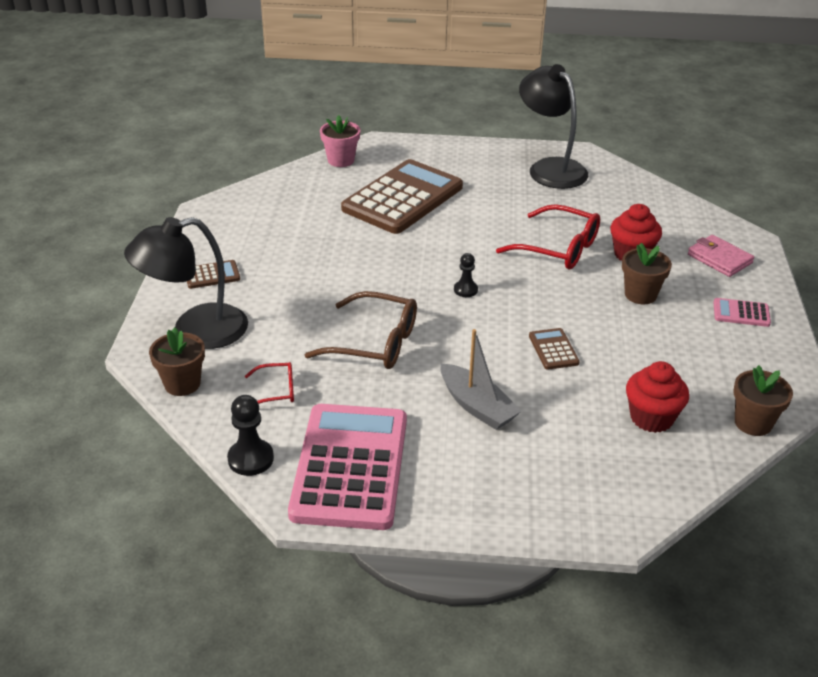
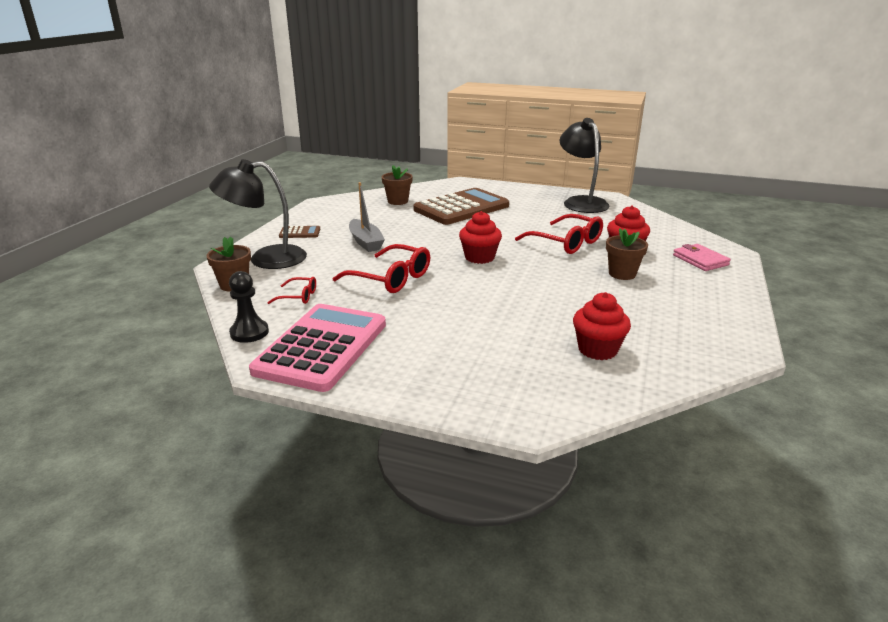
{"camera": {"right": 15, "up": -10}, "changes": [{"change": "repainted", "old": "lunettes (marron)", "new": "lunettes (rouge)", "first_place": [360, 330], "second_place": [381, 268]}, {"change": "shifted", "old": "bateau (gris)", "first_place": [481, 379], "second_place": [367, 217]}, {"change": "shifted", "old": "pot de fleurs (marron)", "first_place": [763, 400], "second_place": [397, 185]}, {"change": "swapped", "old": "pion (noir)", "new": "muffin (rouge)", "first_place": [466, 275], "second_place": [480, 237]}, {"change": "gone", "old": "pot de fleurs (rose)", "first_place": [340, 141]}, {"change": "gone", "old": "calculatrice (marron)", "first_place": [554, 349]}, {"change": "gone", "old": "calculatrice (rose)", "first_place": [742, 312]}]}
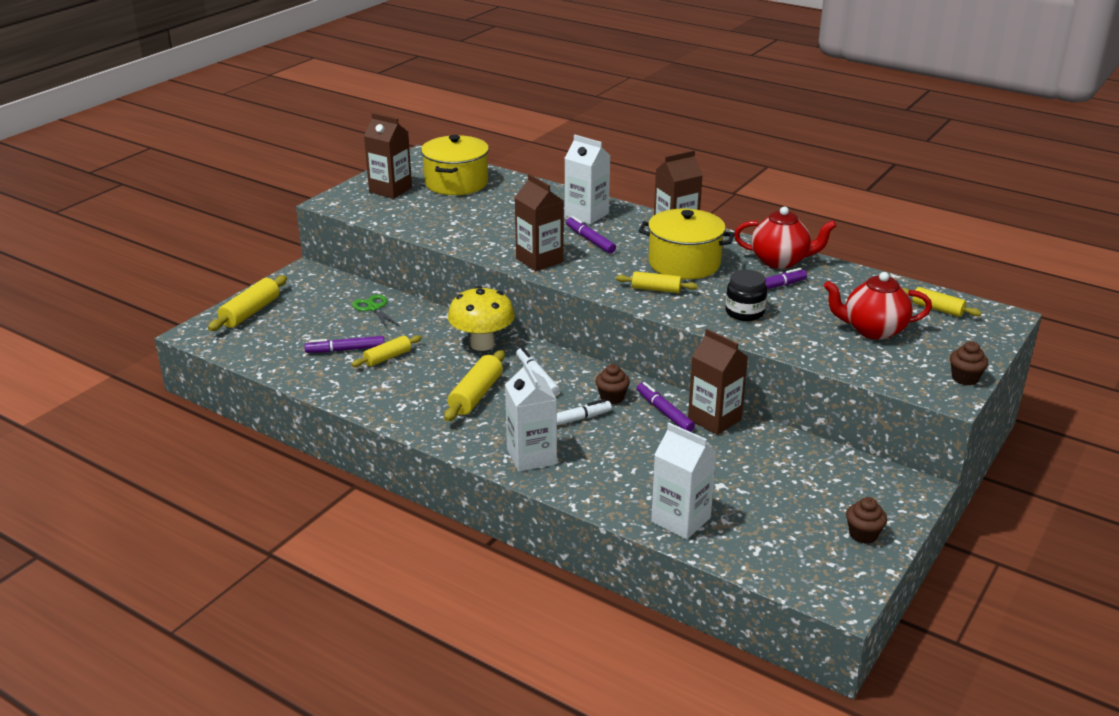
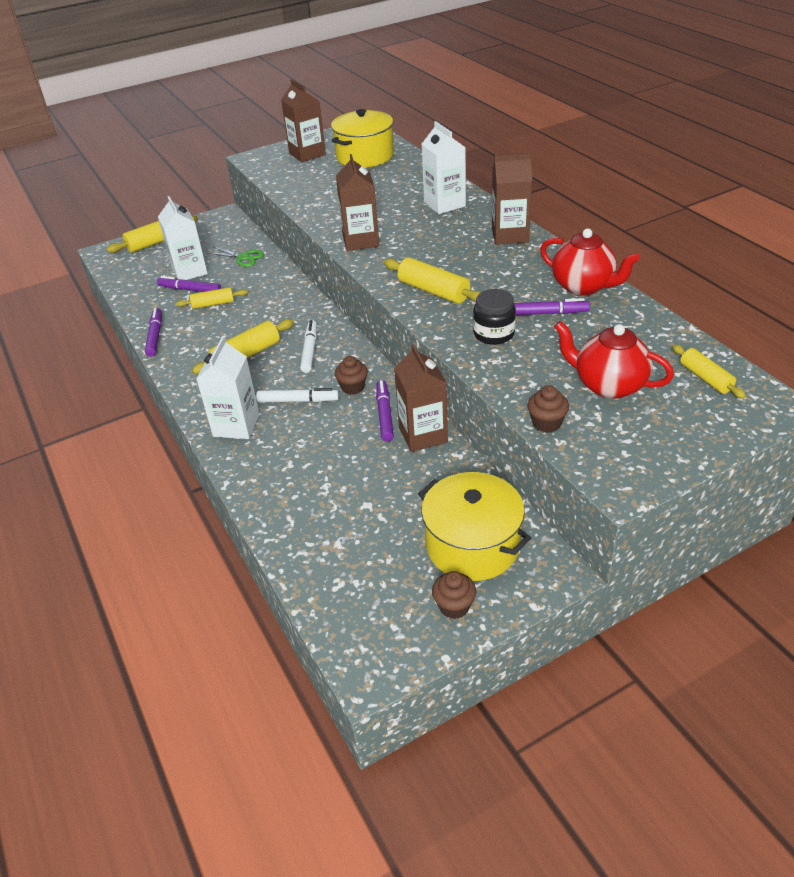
{"camera": {"right": 30, "up": 10}, "changes": [{"change": "shifted", "old": "feutre (violet)", "first_place": [591, 235], "second_place": [153, 332]}, {"change": "shifted", "old": "brique de lait (blanc)", "first_place": [683, 481], "second_place": [183, 238]}, {"change": "rotated", "old": "ciseaux (vert)", "first_place": [376, 311], "second_place": [236, 257], "degrees": 120}, {"change": "scaled", "old": "rouleau à pâtisserie (jaune)", "first_place": [657, 282], "second_place": [432, 280], "factor": 1.52}, {"change": "shifted", "old": "marmite (jaune)", "first_place": [686, 244], "second_place": [474, 526]}, {"change": "shifted", "old": "muffin (marron)", "first_place": [969, 363], "second_place": [548, 409]}, {"change": "gone", "old": "champignon (jaune)", "first_place": [481, 318]}]}
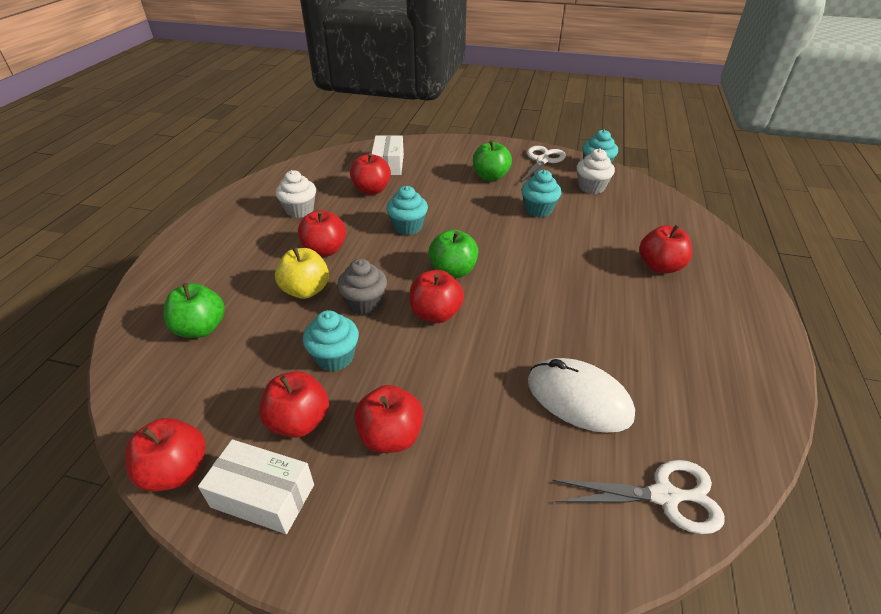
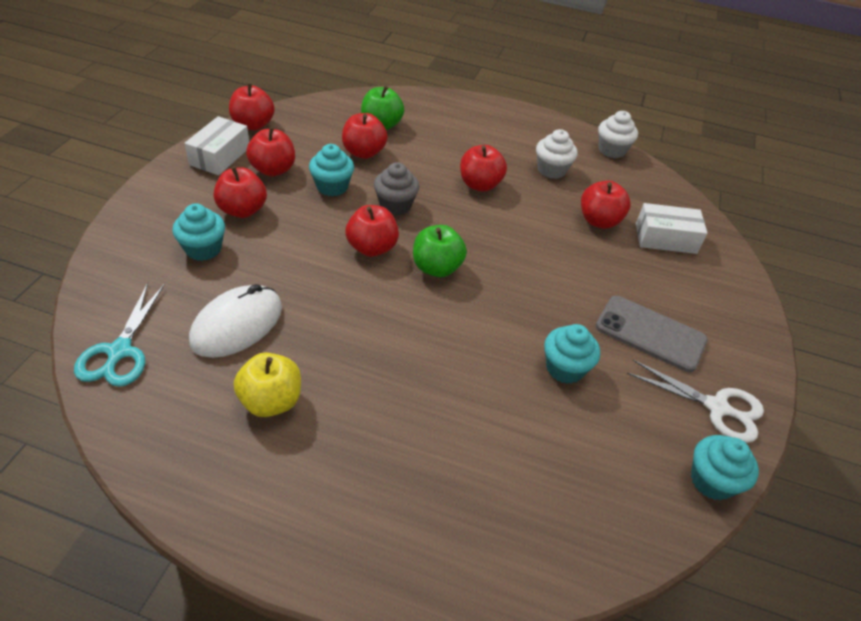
{"camera": {"right": 90, "up": 5}, "changes": [{"change": "repainted", "old": "ciseaux (blanc)", "new": "ciseaux (turquoise)", "first_place": [638, 497], "second_place": [119, 335]}, {"change": "shifted", "old": "muffin (turquoise)", "first_place": [407, 210], "second_place": [198, 232]}, {"change": "shifted", "old": "pomme (jaune)", "first_place": [302, 273], "second_place": [267, 384]}, {"change": "shifted", "old": "pomme (rouge)", "first_place": [665, 248], "second_place": [365, 136]}, {"change": "swapped", "old": "pomme (vert)", "new": "téléphone (gris)", "first_place": [492, 161], "second_place": [652, 334]}, {"change": "shifted", "old": "muffin (blanc)", "first_place": [596, 171], "second_place": [618, 134]}]}
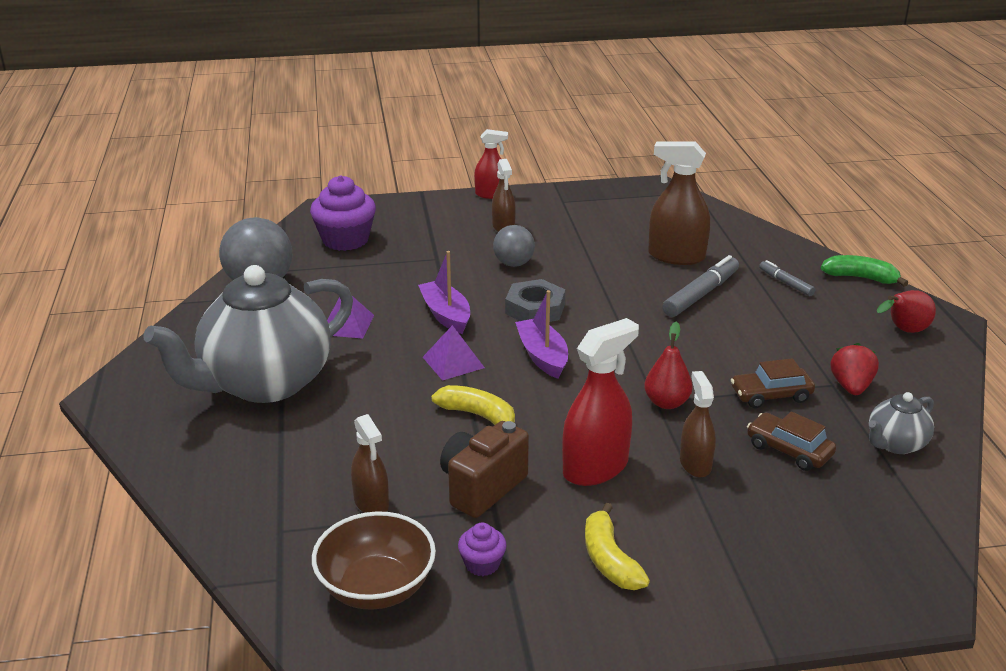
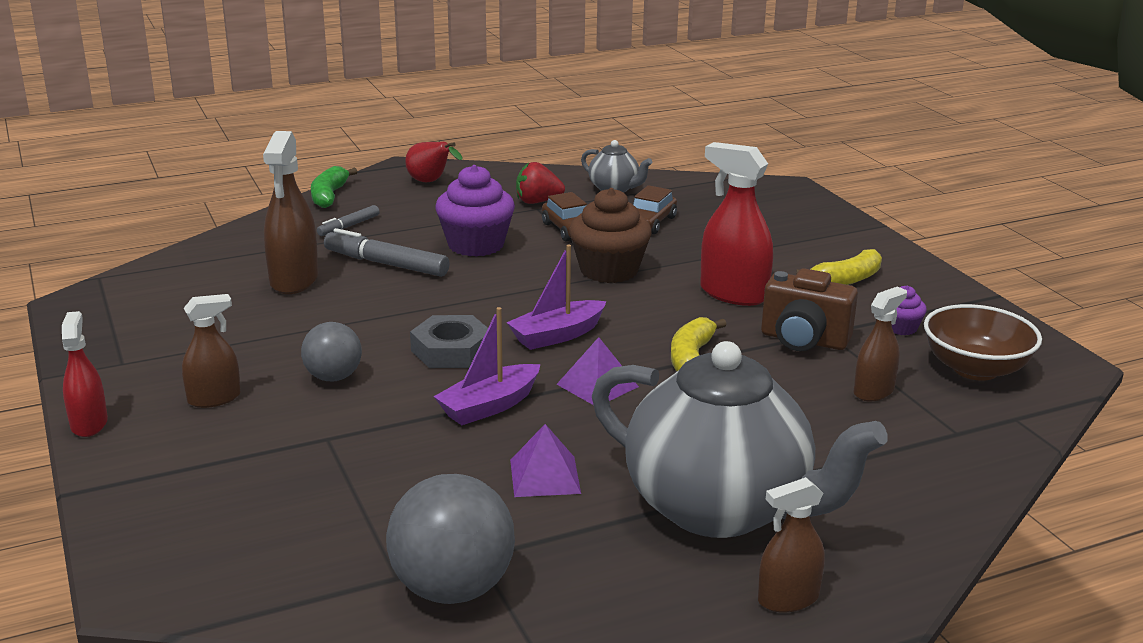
{"camera": {"right": -105, "up": -5}, "changes": [{"change": "shifted", "old": "muffin (violet)", "first_place": [343, 213], "second_place": [475, 211]}, {"change": "swapped", "old": "poire (rouge)", "new": "muffin (marron)", "first_place": [668, 365], "second_place": [610, 235]}, {"change": "shifted", "old": "vaporisateur (marron)", "first_place": [698, 424], "second_place": [791, 545]}]}
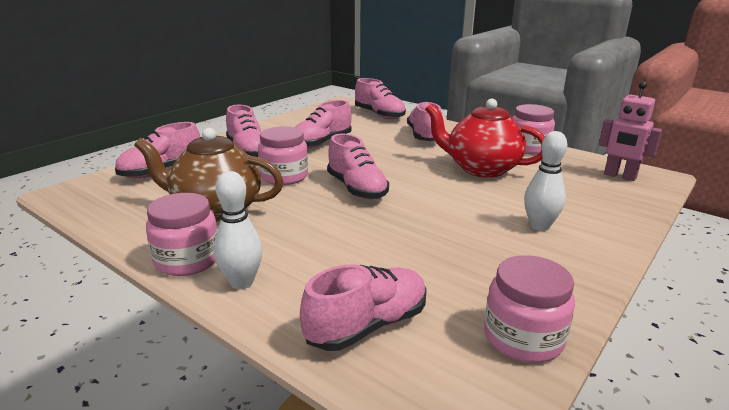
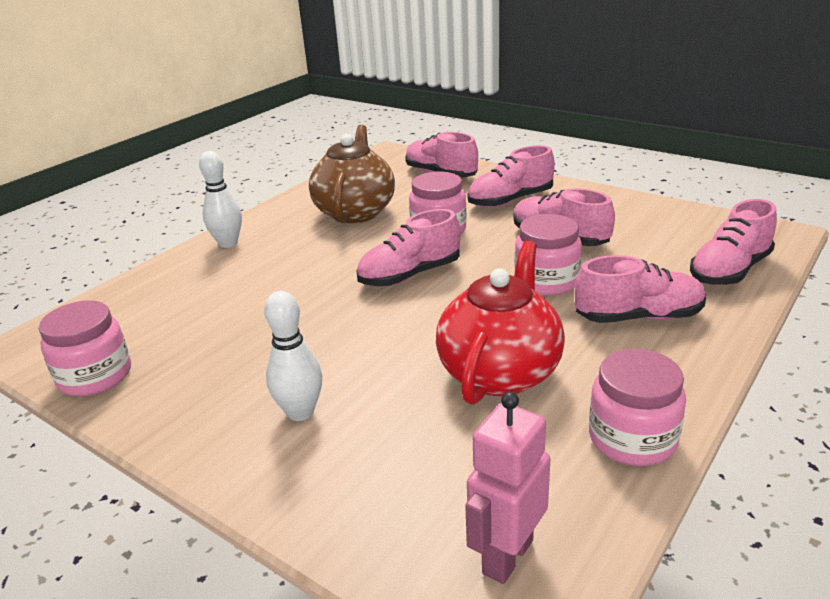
{"camera": {"right": 90, "up": 5}, "changes": [{"change": "shifted", "old": "bocal (rose)", "first_place": [182, 234], "second_place": [548, 255]}, {"change": "gone", "old": "chaussure (rose)", "first_place": [363, 307]}]}
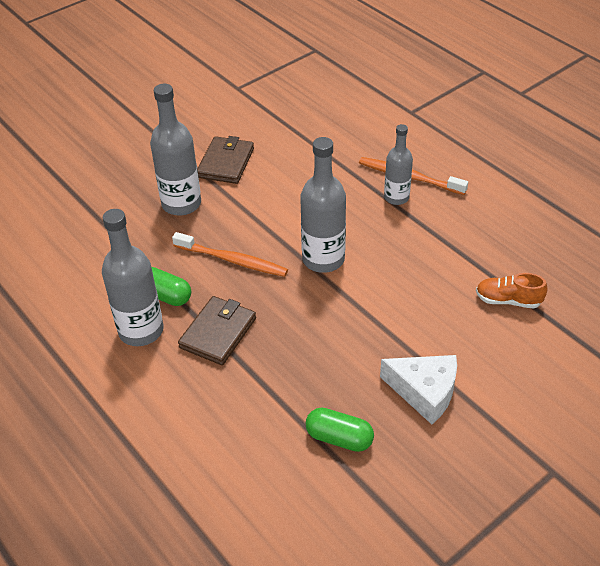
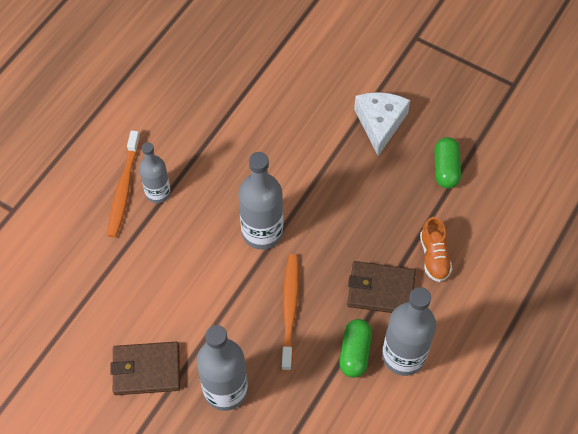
{"camera": {"right": -110, "up": 15}, "changes": [{"change": "shifted", "old": "chaussure (orange)", "first_place": [512, 290], "second_place": [436, 249]}]}
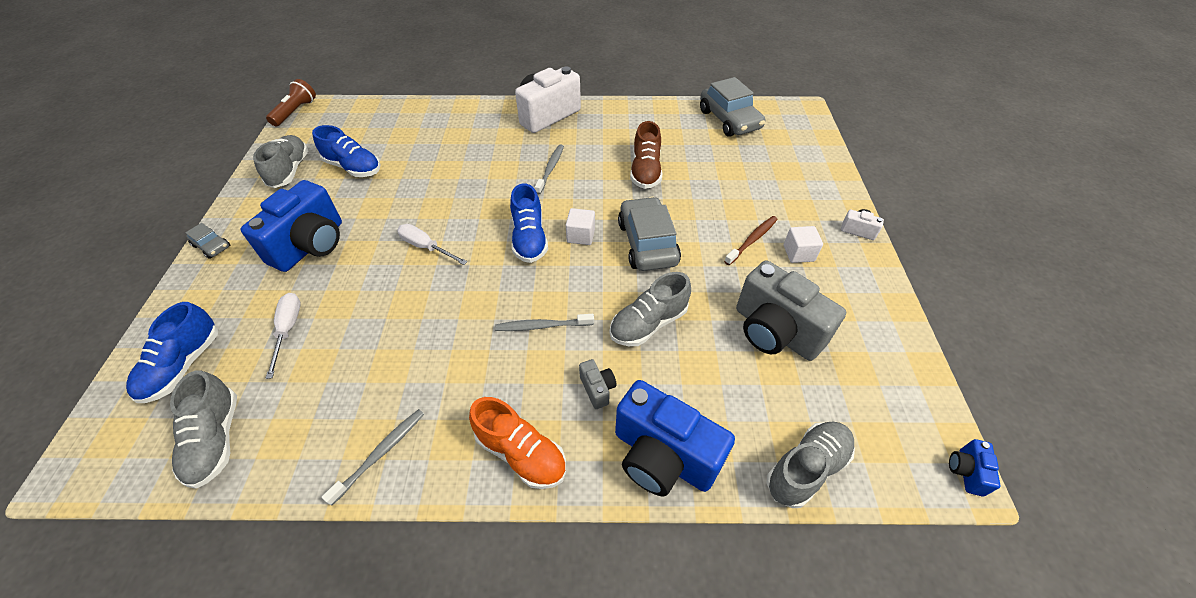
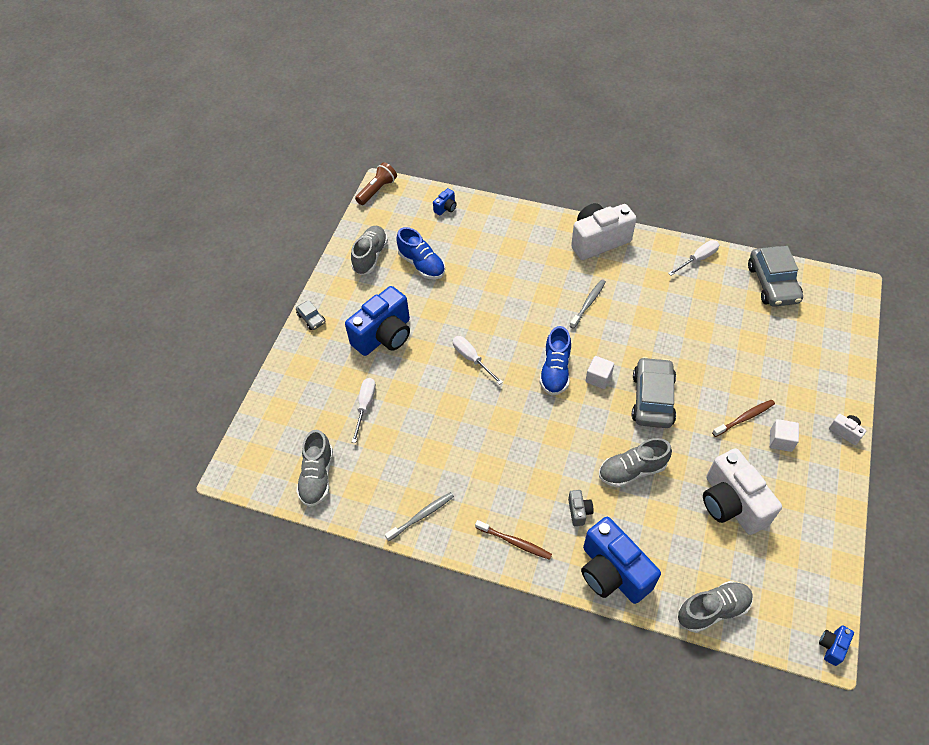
{"camera": {"right": 20, "up": 5}, "changes": [{"change": "new", "new": "appareil photo (bleu)", "second_place": [445, 201]}, {"change": "swapped", "old": "chaussure (orange)", "new": "brosse à dents (marron)", "first_place": [517, 443], "second_place": [513, 540]}, {"change": "new", "new": "tournevis (blanc)", "second_place": [693, 258]}, {"change": "repainted", "old": "appareil photo (gris)", "new": "appareil photo (blanc)", "first_place": [791, 310], "second_place": [742, 491]}, {"change": "gone", "old": "chaussure (bleu)", "first_place": [172, 352]}, {"change": "gone", "old": "brosse à dents (gris)", "first_place": [544, 322]}, {"change": "gone", "old": "chaussure (marron)", "first_place": [646, 155]}]}
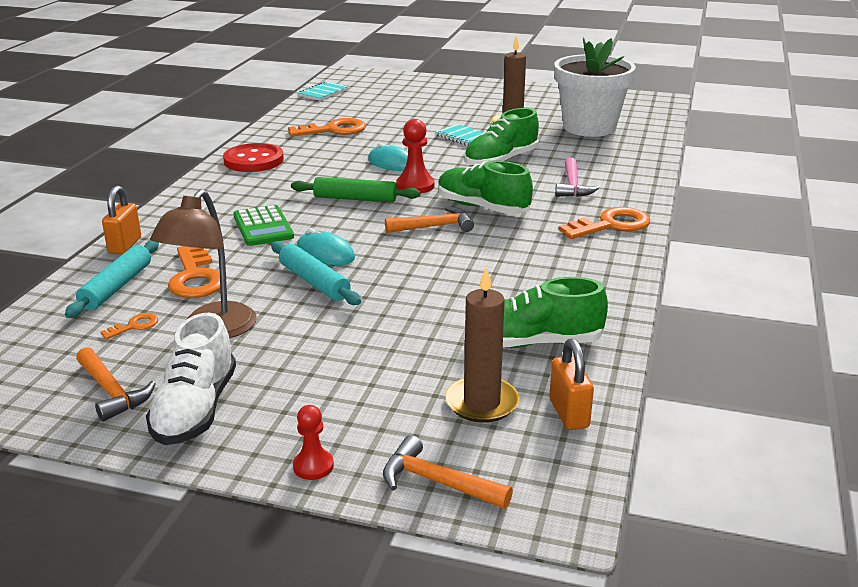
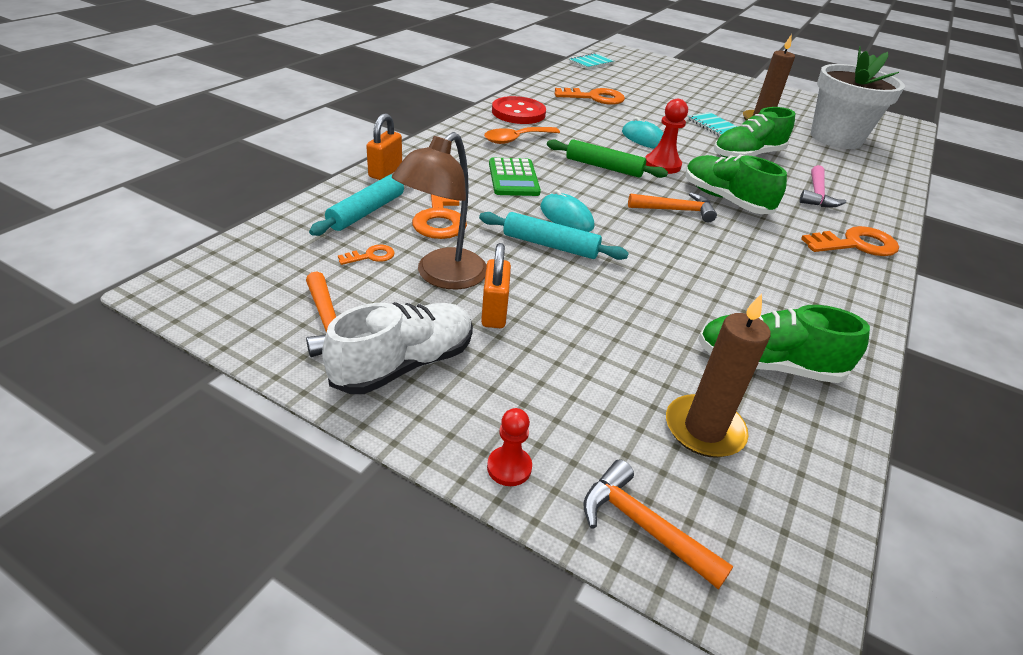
{"camera": {"right": 10, "up": 10}, "changes": [{"change": "rotated", "old": "chaussure (blanc)", "first_place": [191, 379], "second_place": [397, 348], "degrees": -150}, {"change": "rotated", "old": "rouleau à pâtisserie (turquoise)", "first_place": [316, 273], "second_place": [554, 236], "degrees": -45}, {"change": "shifted", "old": "cadenas (orange)", "first_place": [571, 384], "second_place": [496, 285]}, {"change": "new", "new": "cuillère (orange)", "second_place": [522, 135]}]}
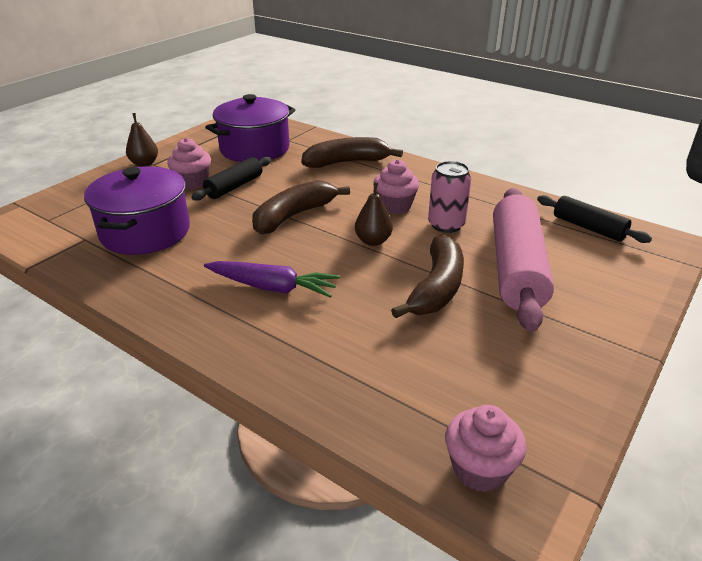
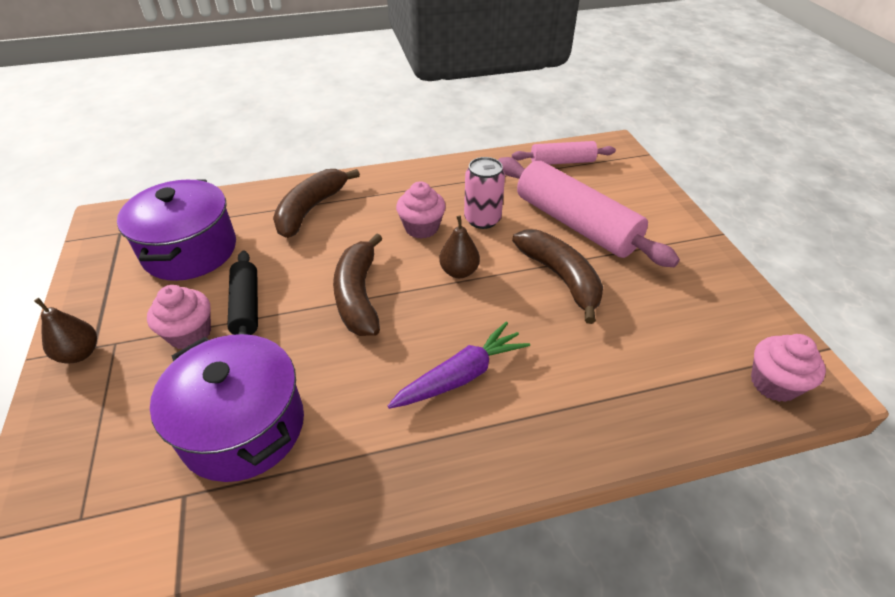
{"camera": {"right": -50, "up": 10}, "changes": [{"change": "repainted", "old": "rouleau à pâtisserie (noir)", "new": "rouleau à pâtisserie (rose)", "first_place": [594, 219], "second_place": [564, 153]}]}
